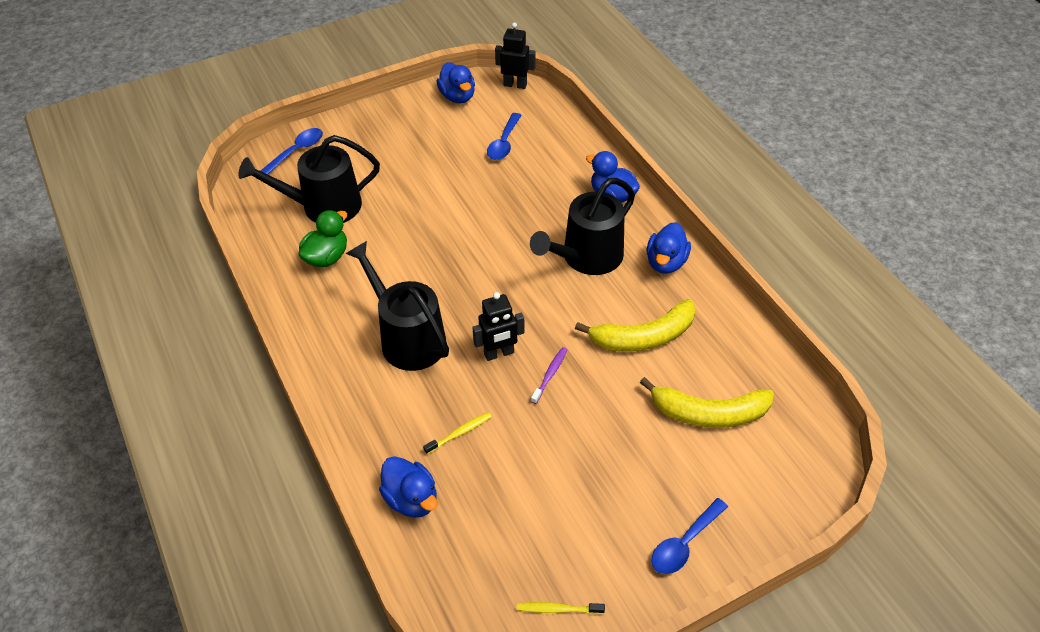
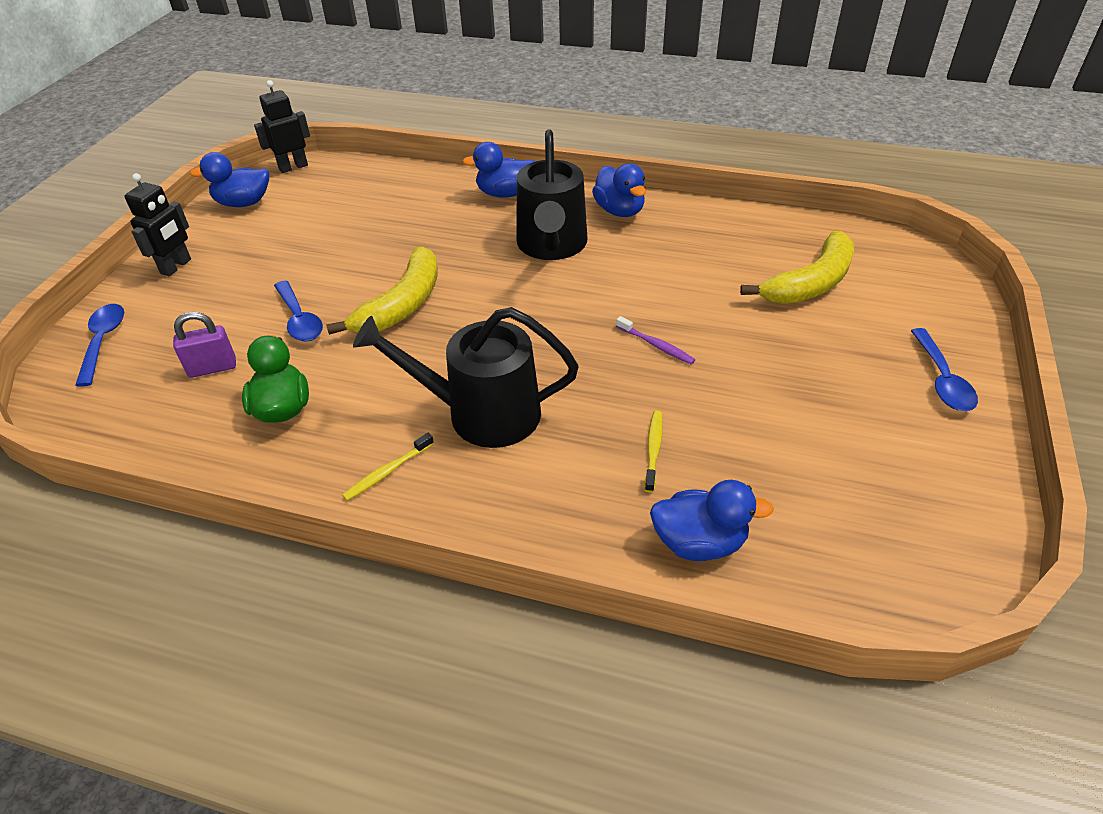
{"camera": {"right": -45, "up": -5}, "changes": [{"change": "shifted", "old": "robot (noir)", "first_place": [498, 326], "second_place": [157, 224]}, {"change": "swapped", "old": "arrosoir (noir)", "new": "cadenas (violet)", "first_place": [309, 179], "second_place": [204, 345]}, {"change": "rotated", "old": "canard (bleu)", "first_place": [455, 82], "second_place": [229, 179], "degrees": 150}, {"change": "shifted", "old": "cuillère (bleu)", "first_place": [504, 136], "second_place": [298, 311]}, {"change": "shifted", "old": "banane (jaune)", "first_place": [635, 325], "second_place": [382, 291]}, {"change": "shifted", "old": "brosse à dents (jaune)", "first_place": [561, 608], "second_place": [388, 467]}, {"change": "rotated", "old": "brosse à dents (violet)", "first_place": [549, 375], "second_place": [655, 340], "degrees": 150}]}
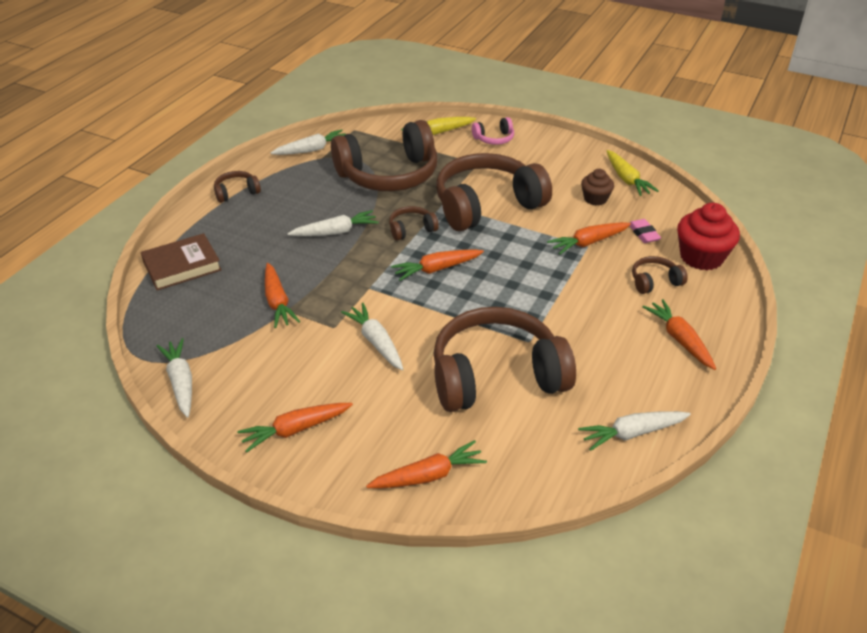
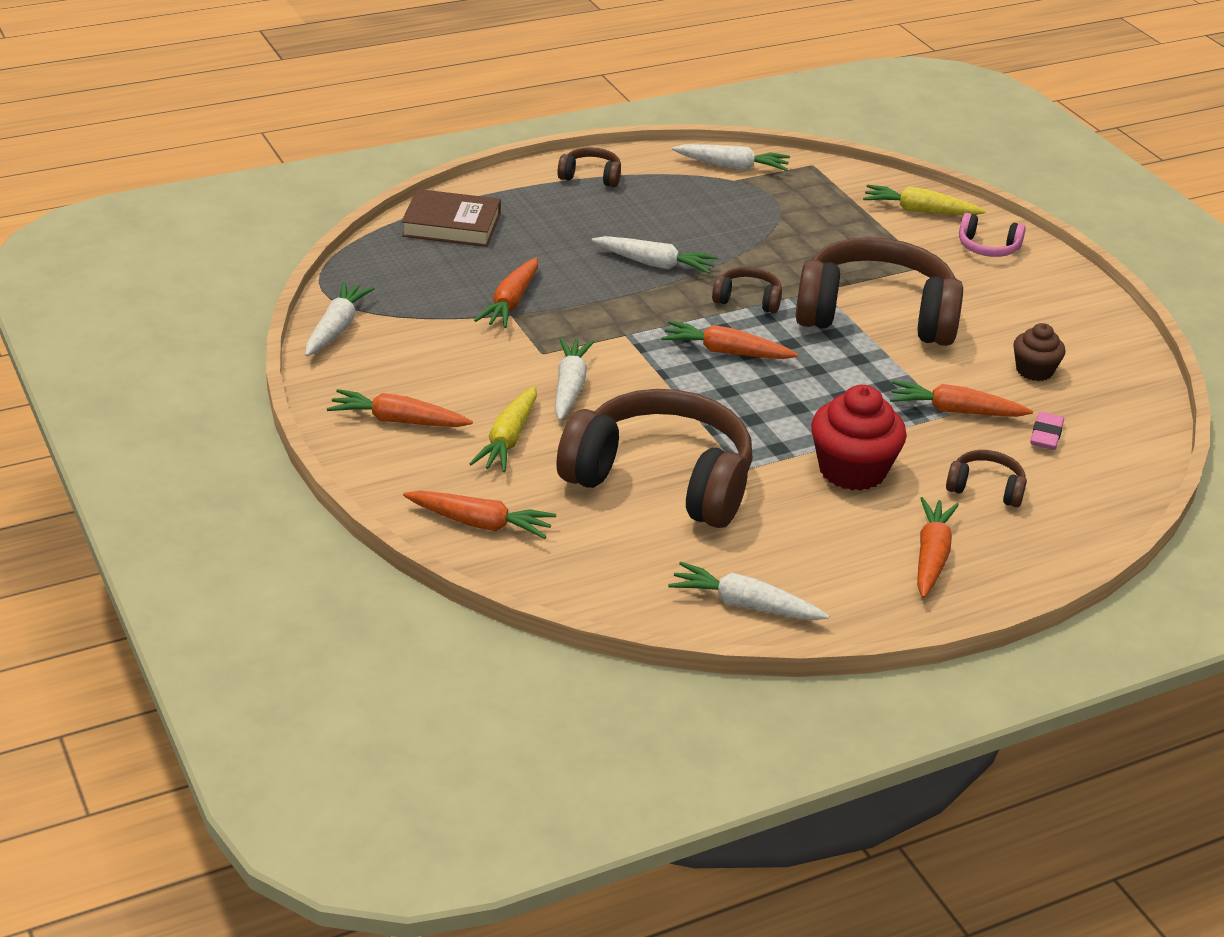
{"camera": {"right": 35, "up": -5}, "changes": [{"change": "shifted", "old": "carotte (jaune)", "first_place": [633, 173], "second_place": [503, 429]}, {"change": "shifted", "old": "muffin (rouge)", "first_place": [708, 236], "second_place": [859, 438]}, {"change": "gone", "old": "casque audio (marron)", "first_place": [384, 155]}]}
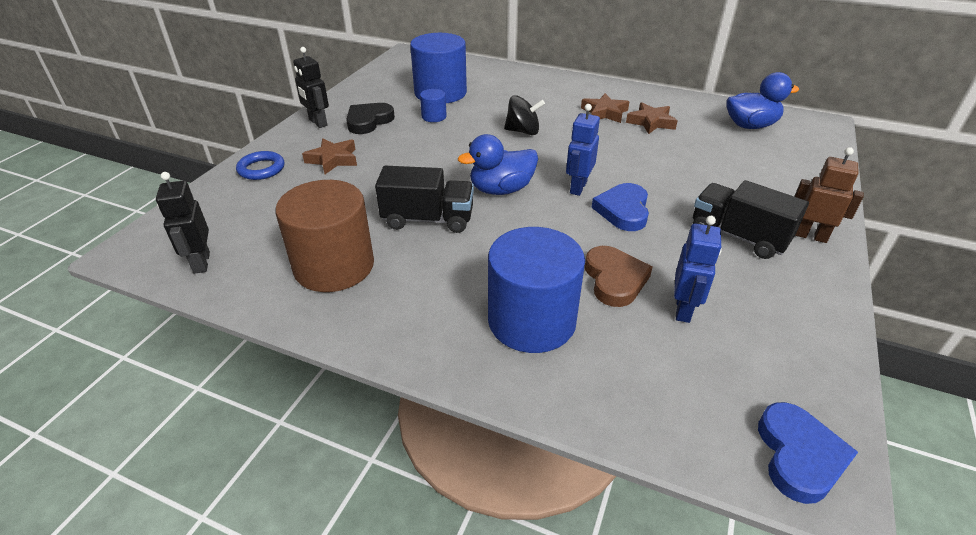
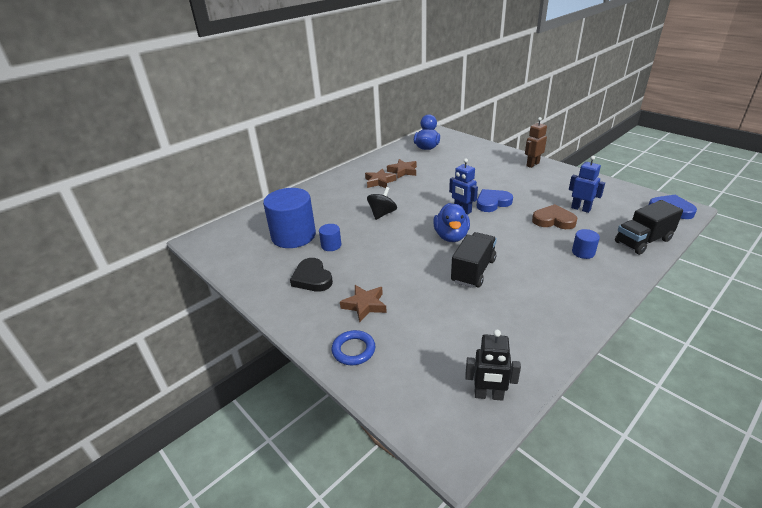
{"camera": {"right": -65, "up": -5}, "changes": [{"change": "rotated", "old": "cœur (bleu)", "first_place": [620, 207], "second_place": [495, 200], "degrees": 120}, {"change": "scaled", "old": "cylindre (bleu)", "first_place": [536, 290], "second_place": [586, 244], "factor": 0.44}, {"change": "shifted", "old": "camion (noir)", "first_place": [751, 219], "second_place": [649, 227]}, {"change": "gone", "old": "cylindre (marron)", "first_place": [325, 236]}, {"change": "gone", "old": "robot (noir)", "first_place": [311, 87]}]}
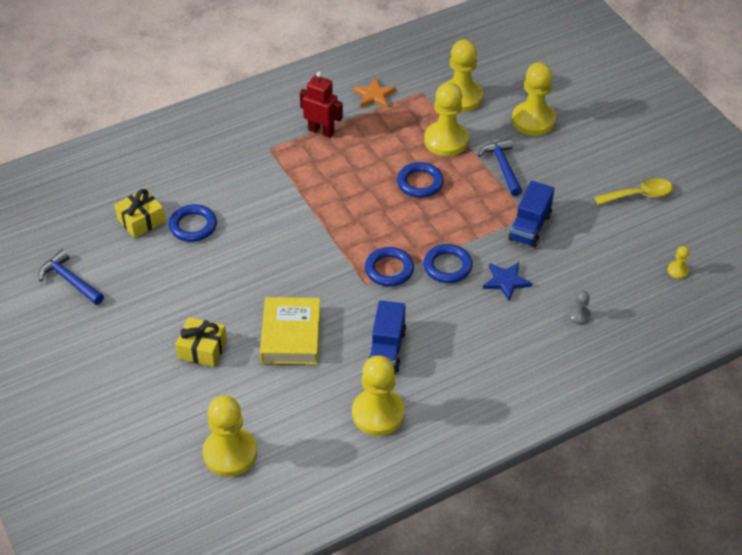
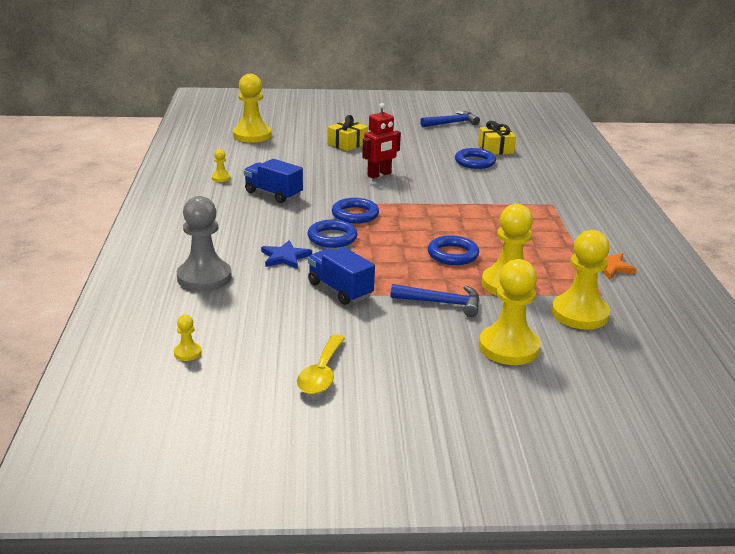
{"camera": {"right": 115, "up": -20}, "changes": [{"change": "scaled", "old": "pion (gris)", "first_place": [580, 307], "second_place": [204, 243], "factor": 2.29}, {"change": "scaled", "old": "pion (jaune)", "first_place": [378, 396], "second_place": [221, 165], "factor": 0.44}, {"change": "shifted", "old": "robot (rouge)", "first_place": [321, 105], "second_place": [381, 140]}, {"change": "gone", "old": "livre (jaune)", "first_place": [290, 331]}]}
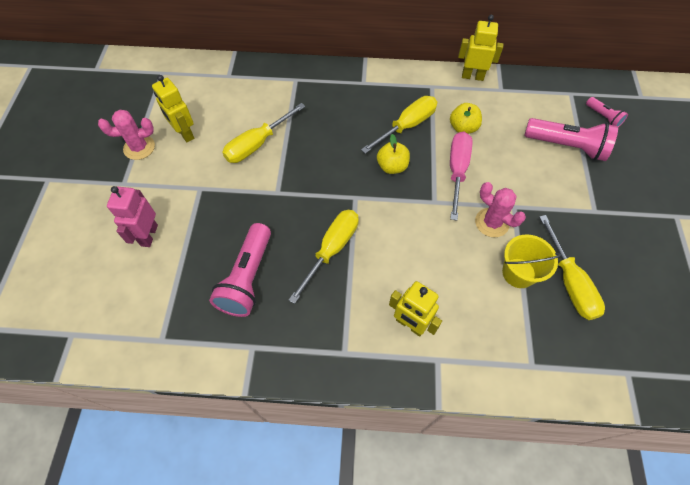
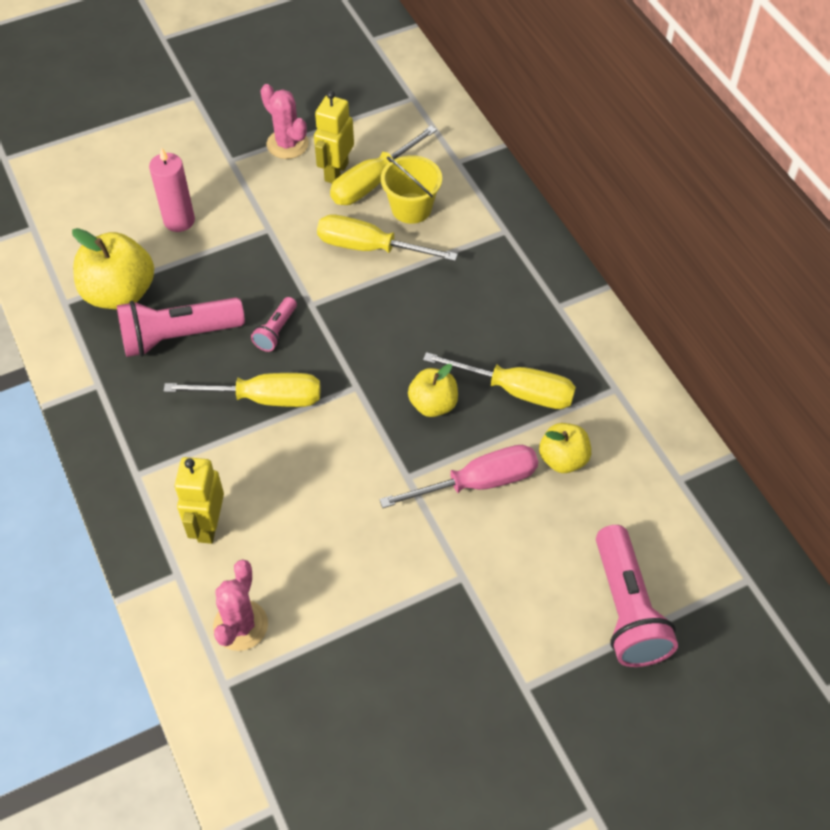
{"camera": {"right": 60, "up": -5}, "changes": [{"change": "new", "new": "pomme (jaune)", "second_place": [113, 268]}, {"change": "swapped", "old": "robot (rose)", "new": "bougie (rose)", "first_place": [132, 216], "second_place": [172, 189]}, {"change": "shifted", "old": "cactus (rose)", "first_place": [500, 209], "second_place": [240, 605]}, {"change": "shifted", "old": "lampe de poche (rose)", "first_place": [607, 112], "second_place": [274, 324]}, {"change": "shifted", "old": "tournevis (jaune)", "first_place": [572, 267], "second_place": [383, 165]}, {"change": "shifted", "old": "seau (jaune)", "first_place": [531, 261], "second_place": [411, 189]}, {"change": "gone", "old": "robot (jaune)", "first_place": [480, 48]}]}
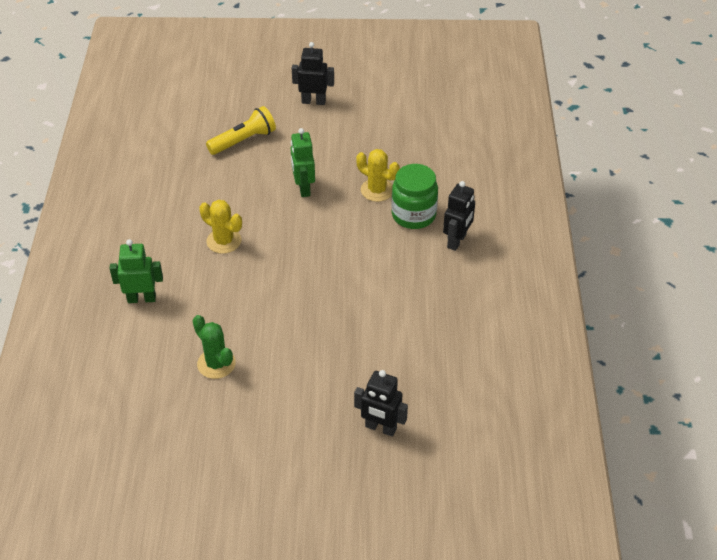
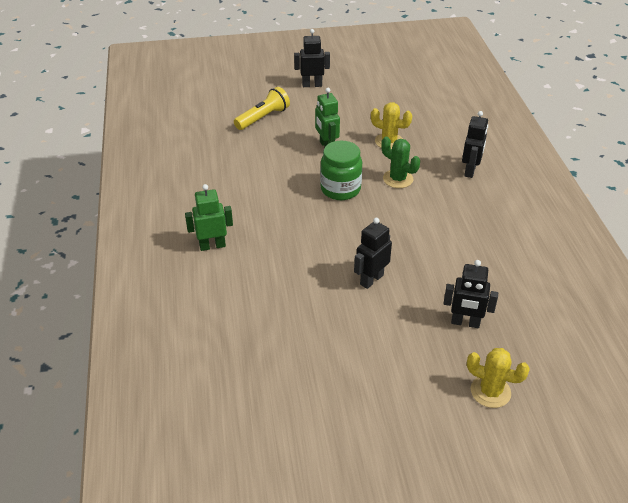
{"camera": {"right": -10, "up": -5}, "changes": [{"change": "shifted", "old": "bocal (vert)", "first_place": [414, 196], "second_place": [341, 170]}, {"change": "new", "new": "robot (noir)", "second_place": [373, 253]}, {"change": "shifted", "old": "cactus (vert)", "first_place": [214, 347], "second_place": [400, 162]}, {"change": "shifted", "old": "cactus (jaune)", "first_place": [220, 227], "second_place": [498, 378]}]}
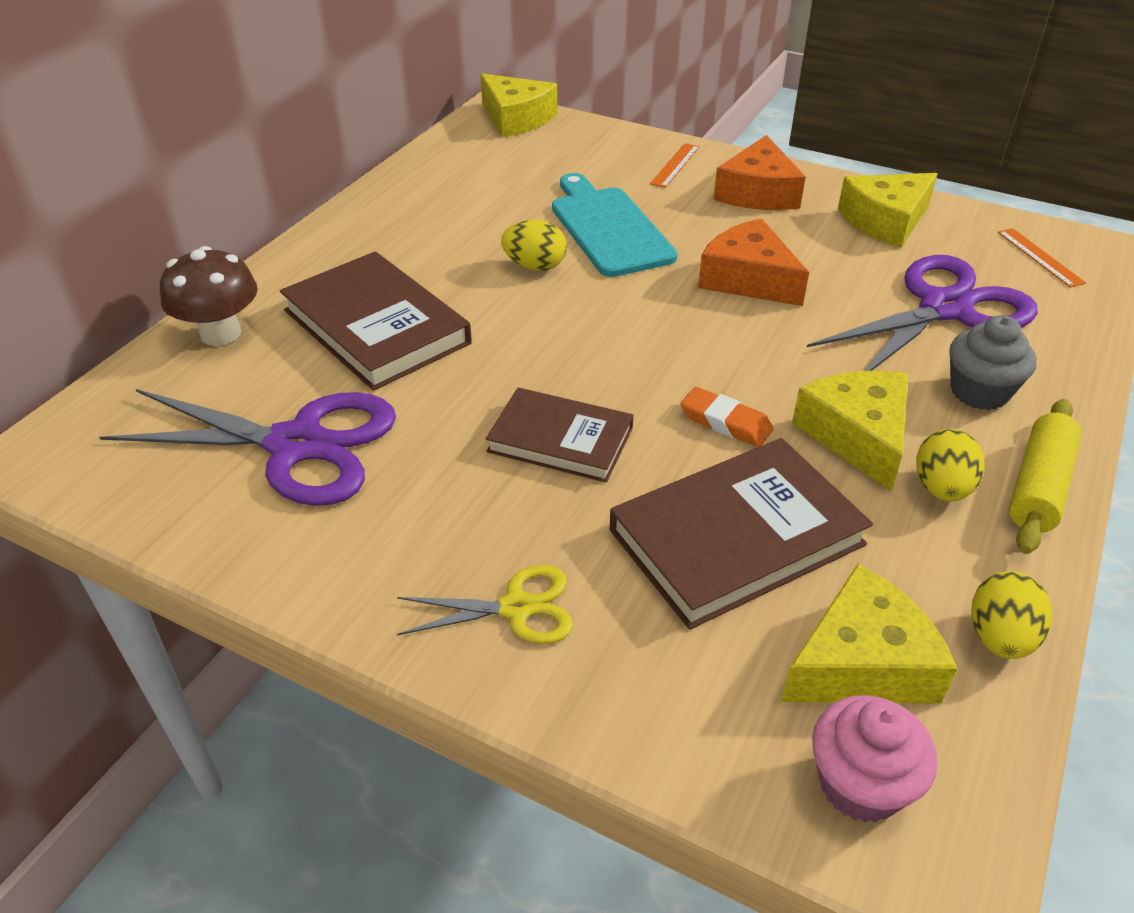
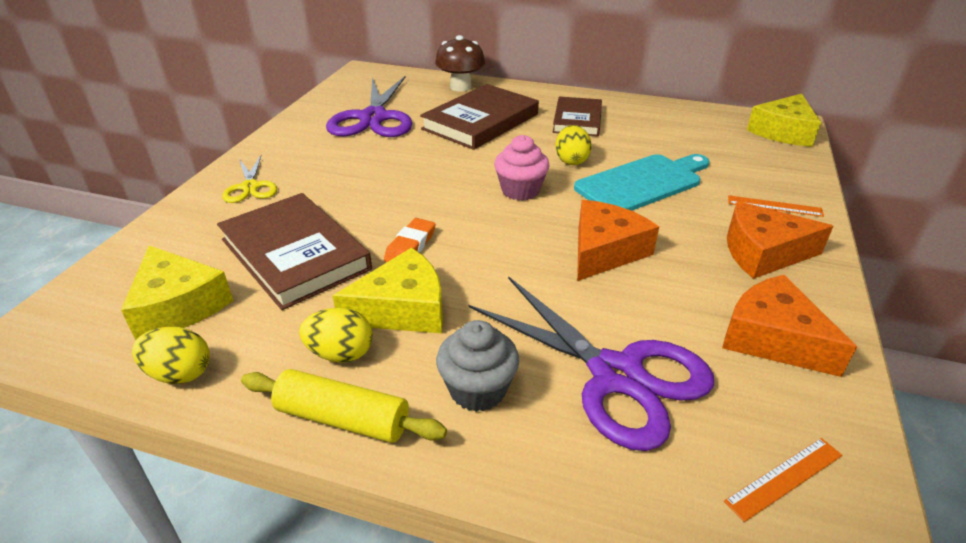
{"camera": {"right": 80, "up": -5}, "changes": [{"change": "shifted", "old": "muffin (rose)", "first_place": [874, 759], "second_place": [522, 168]}, {"change": "shifted", "old": "livre (marron)", "first_place": [560, 435], "second_place": [577, 116]}, {"change": "repainted", "old": "fromage (jaune)", "new": "fromage (orange)", "first_place": [888, 210], "second_place": [789, 326]}]}
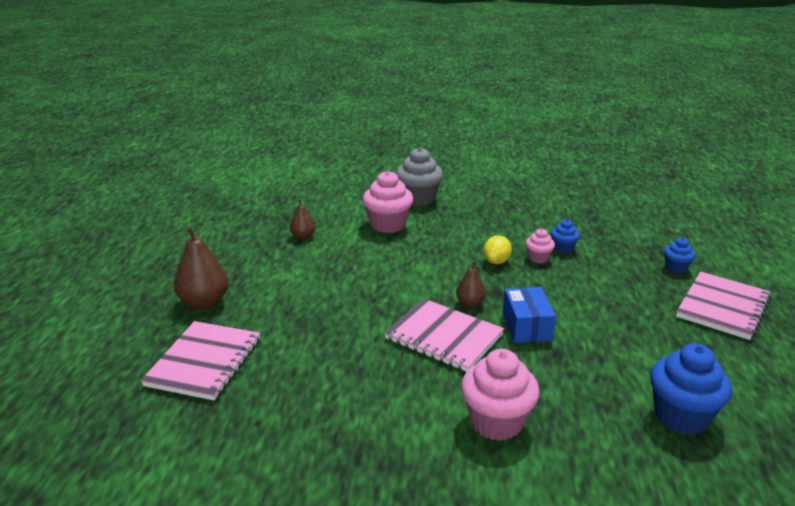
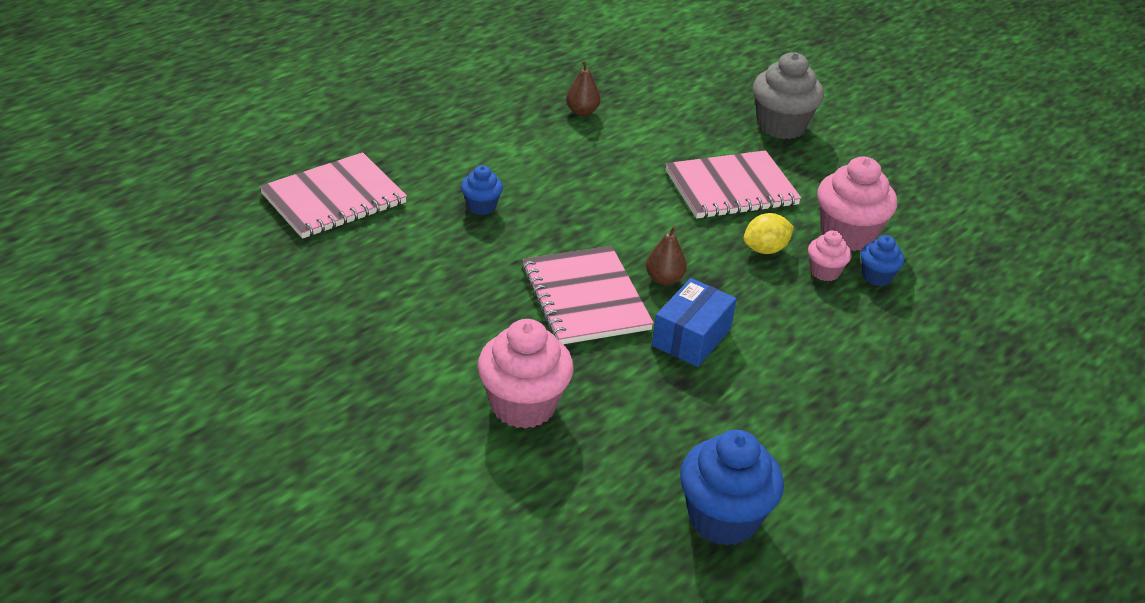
{"camera": {"right": 35, "up": 10}, "changes": [{"change": "shifted", "old": "muffin (bleu)", "first_place": [679, 255], "second_place": [482, 190]}, {"change": "shifted", "old": "carnet (rose)", "first_place": [723, 305], "second_place": [733, 184]}, {"change": "shifted", "old": "muffin (rose)", "first_place": [388, 202], "second_place": [857, 203]}, {"change": "gone", "old": "poire (marron)", "first_place": [201, 267]}]}
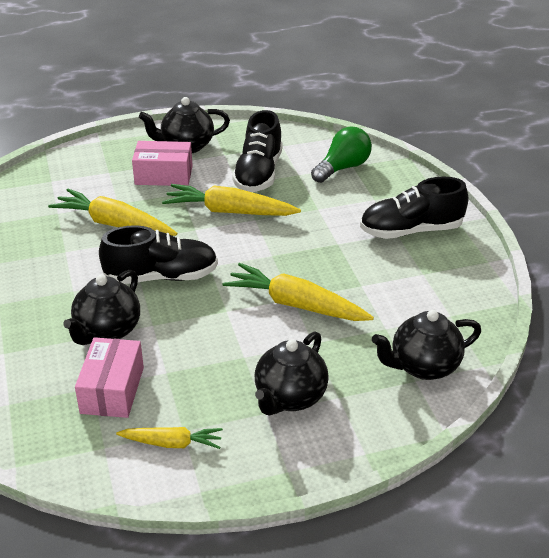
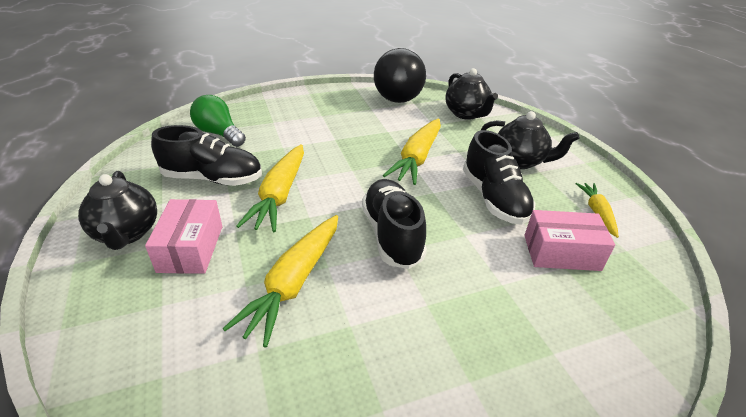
{"camera": {"right": -95, "up": 0}, "changes": [{"change": "new", "new": "balle (noir)", "second_place": [400, 75]}, {"change": "shifted", "old": "chaussure (noir)", "first_place": [414, 208], "second_place": [499, 177]}, {"change": "gone", "old": "théière (noir)", "first_place": [101, 307]}]}
